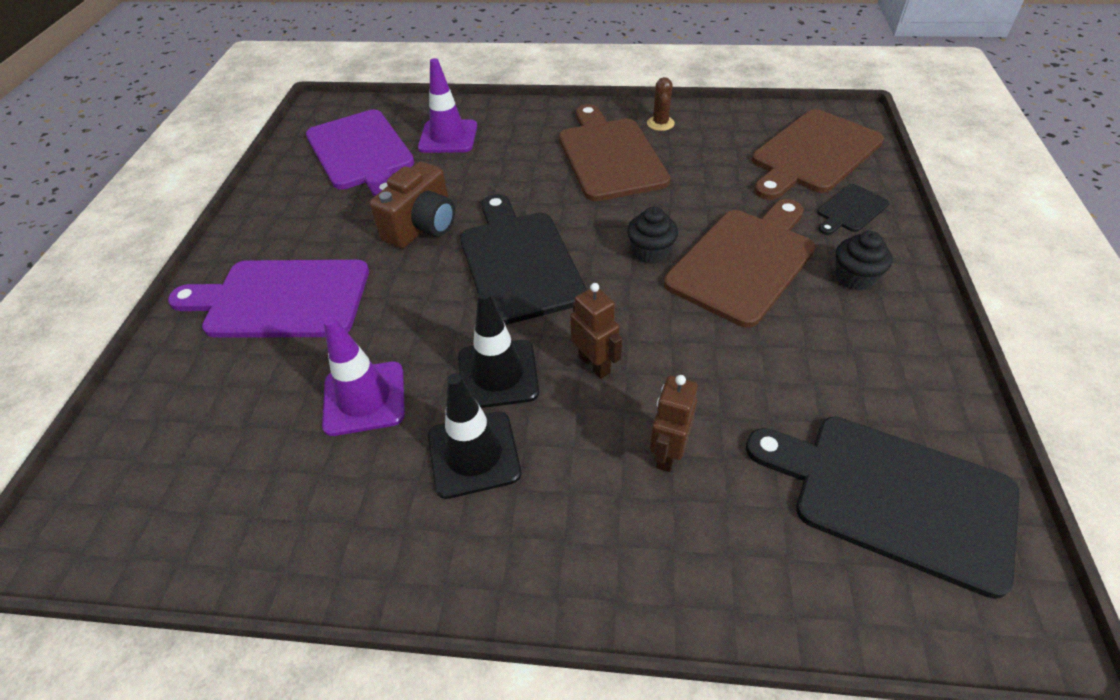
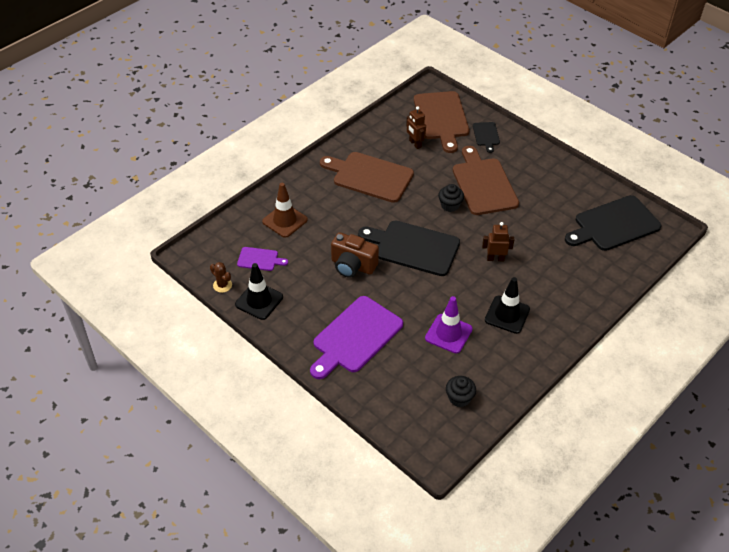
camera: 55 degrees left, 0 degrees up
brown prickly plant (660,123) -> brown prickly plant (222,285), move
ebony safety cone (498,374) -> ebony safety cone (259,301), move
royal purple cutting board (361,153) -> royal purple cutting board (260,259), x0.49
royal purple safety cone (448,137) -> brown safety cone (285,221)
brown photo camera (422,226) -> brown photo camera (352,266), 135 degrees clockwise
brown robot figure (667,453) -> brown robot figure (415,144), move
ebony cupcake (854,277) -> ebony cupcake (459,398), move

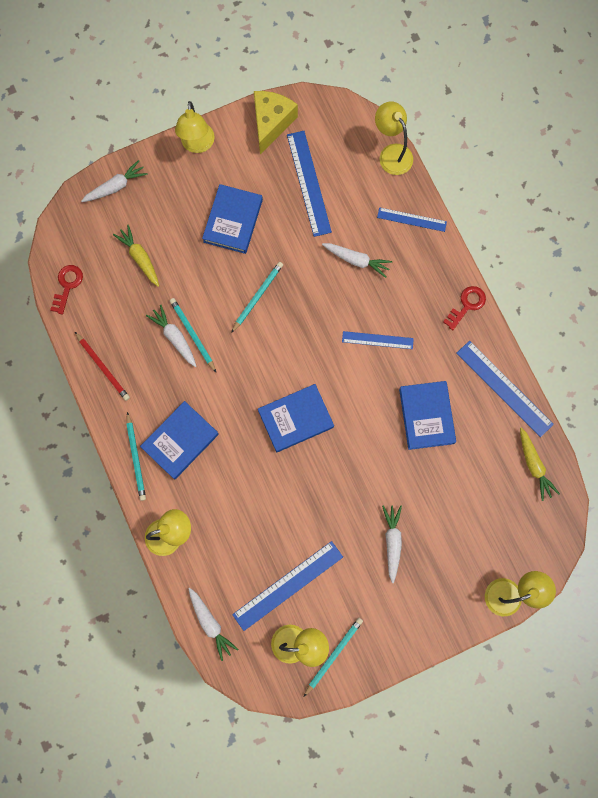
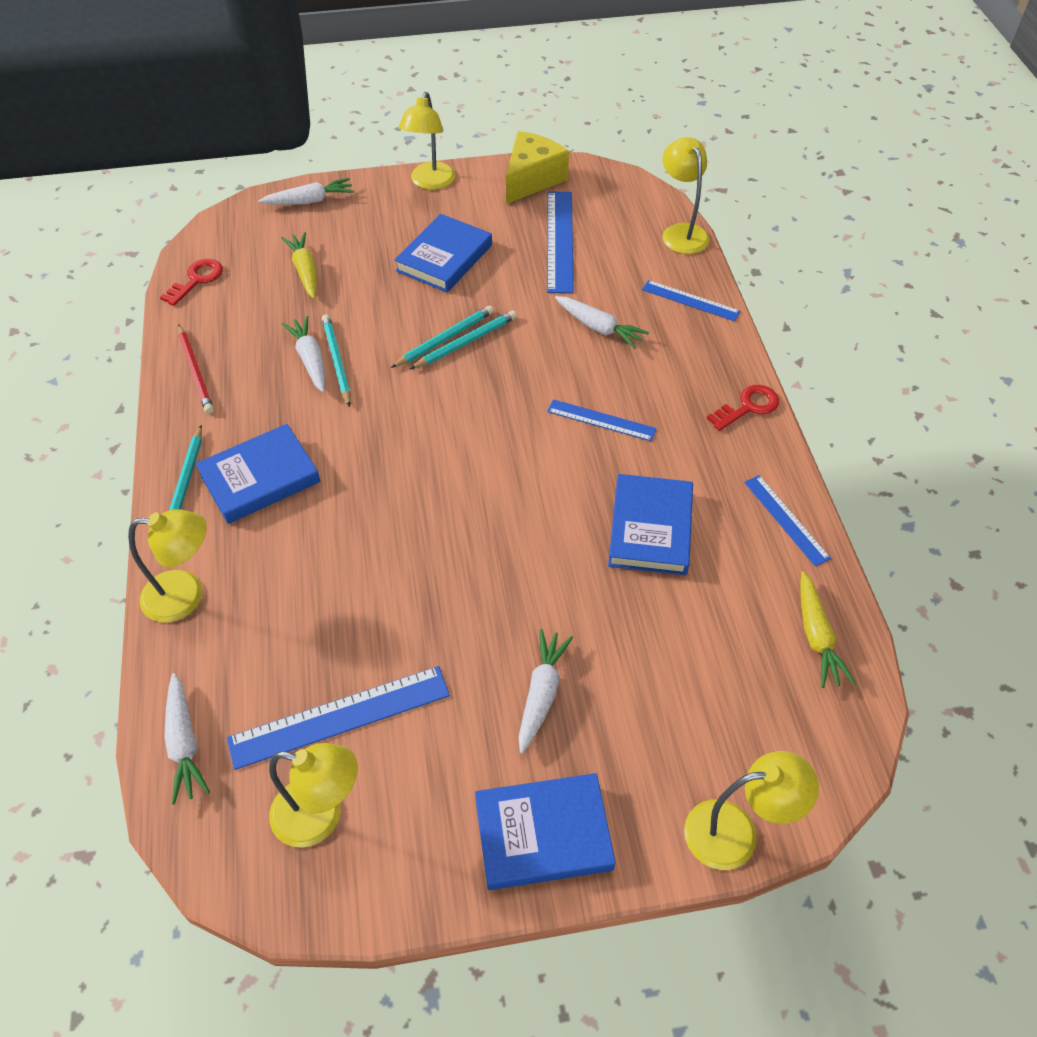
camera: 15 degrees right, 25 degrees down
aqua lead pencil (333,655) -> aqua lead pencil (466,342), move
cobalt hardback (295,419) -> cobalt hardback (543,834), move
cobalt straightedge (504,388) -> cobalt straightedge (786,519), x0.61

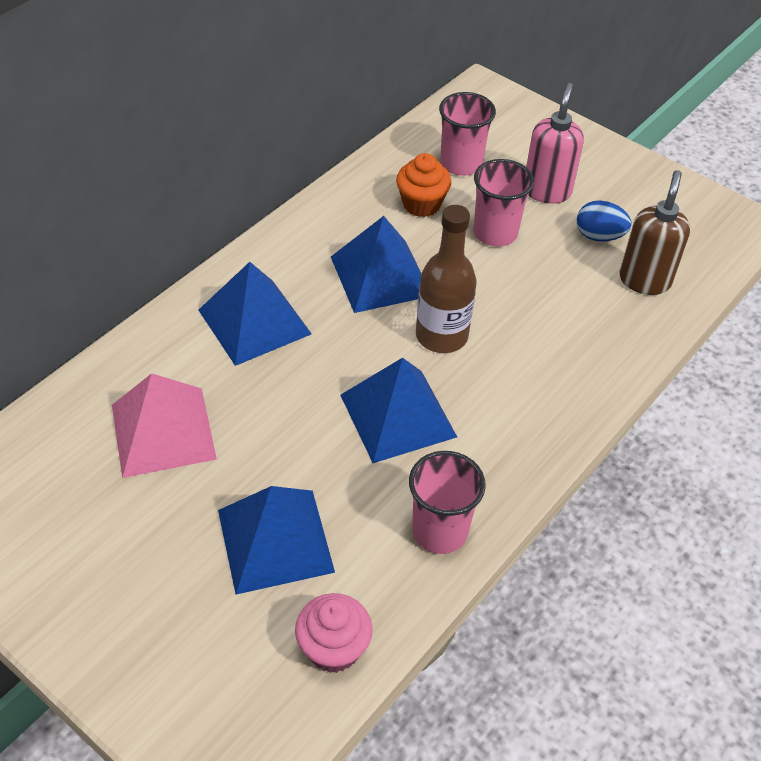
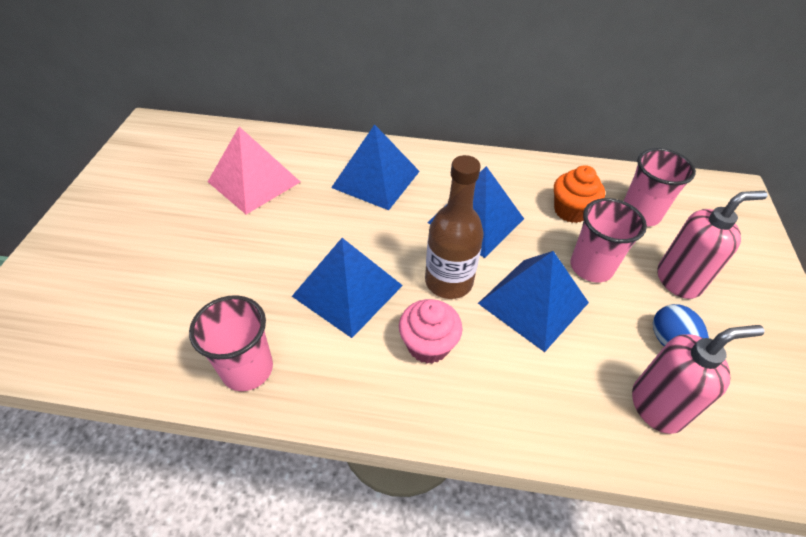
camera: 60 degrees right, 0 degrees up
pink cupcake (333,648) -> pink cupcake (428,345), move
cobalt pyramid (275,540) -> cobalt pyramid (533,302), move
brown soap pump (644,280) -> pink soap pump (657,406)

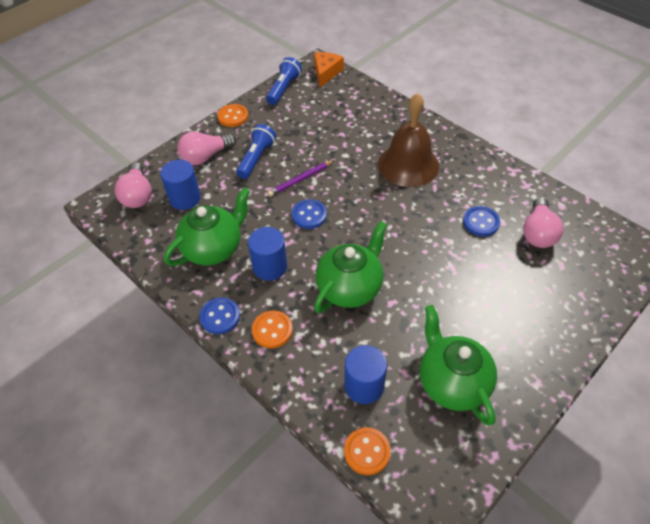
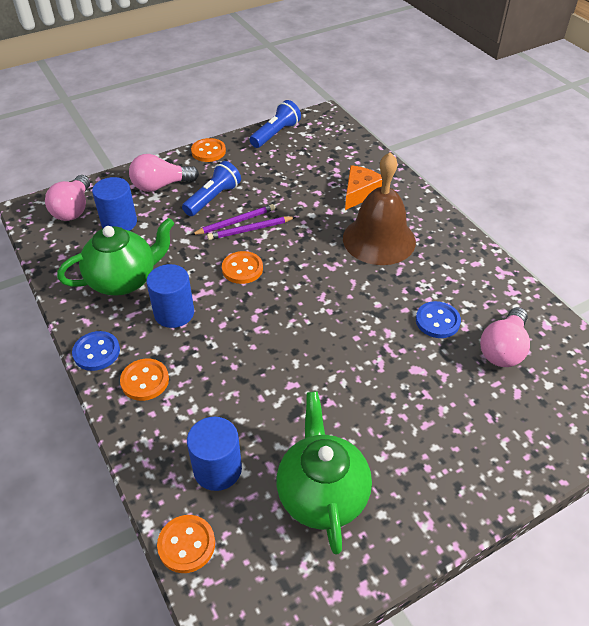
camera: 15 degrees right, 5 degrees down
none -> royal purple lead pencil (235,222)
cobalt shirt button (309,215) -> bright orange shirt button (242,269)
bright orange cheese wedge (326,73) -> bright orange cheese wedge (360,193), move
green china teapot (350,288) -> none

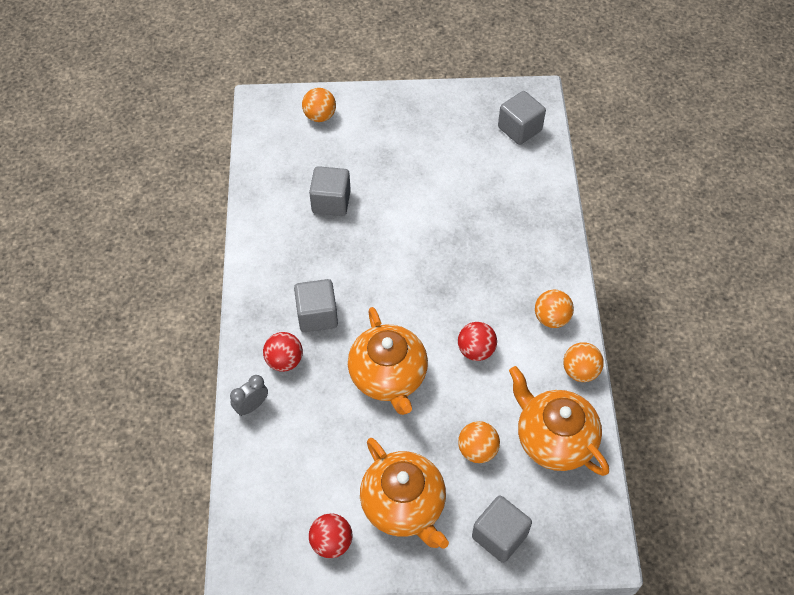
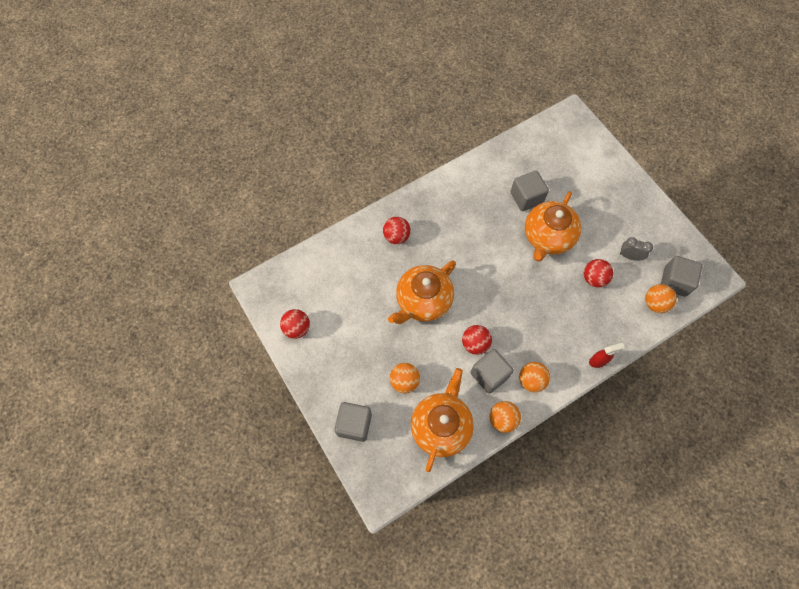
camera: 60 degrees right, 10 degrees up
ash-grey solid cube (317,315) -> ash-grey solid cube (489,375), move
bright orange china teapot (404,505) -> bright orange china teapot (548,237), move
none -> crimson play ball (594,278)
none -> crimson spray bottle (598,361)
ash-grey alarm clock (252,406) -> ash-grey alarm clock (629,256), move
bright orange play ball (320,116) -> bright orange play ball (655,303), move

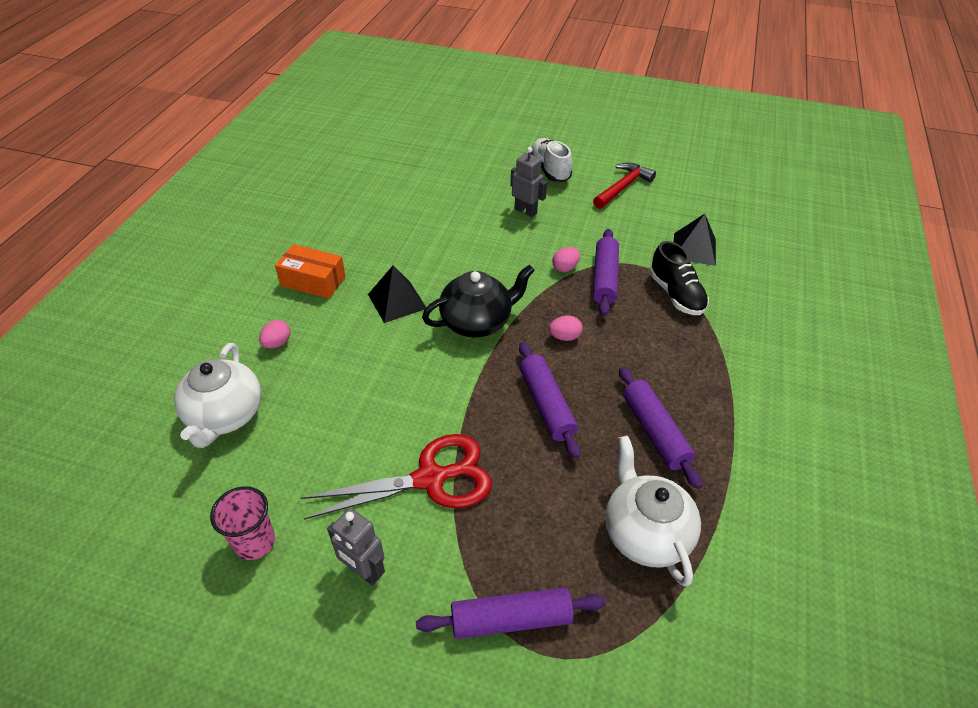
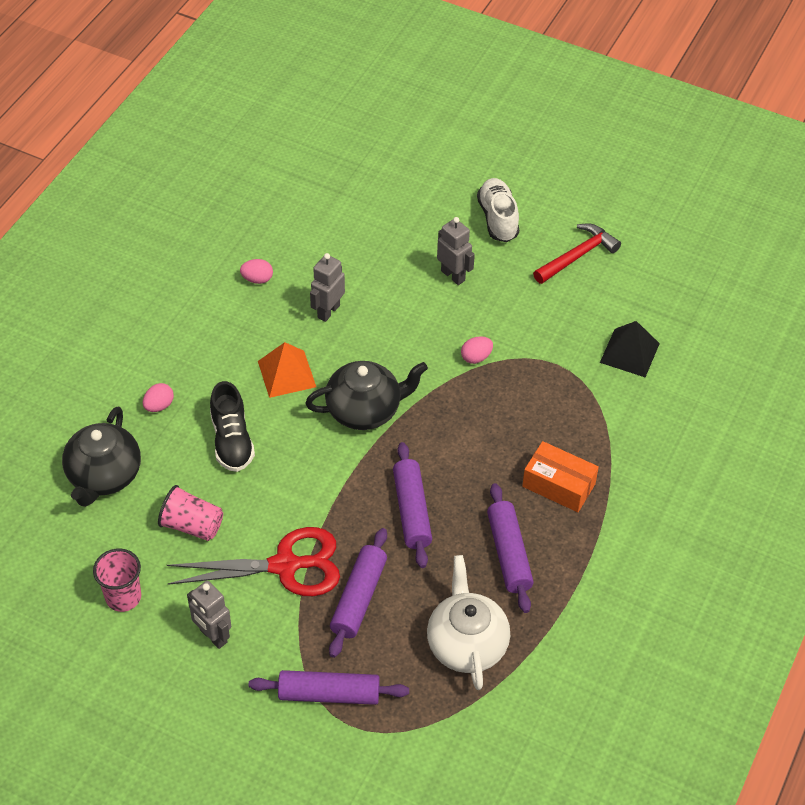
camera: 10 degrees right, 5 degrees up
pure white china teapot (225,416) -> ebony china teapot (104,476)
none -> pink beaker (192,525)
ebony shoe (676,294) -> ebony shoe (232,441), move
pink egg (564,337) -> pink egg (257,279), move
ebony pyramid (397,301) -> bright orange pyramid (286,374)
none -> ash-grey robot figure (328,311)
royal purple dough roller (604,278) -> royal purple dough roller (358,598), move
bright orange box (313,281) -> bright orange box (558,485), move

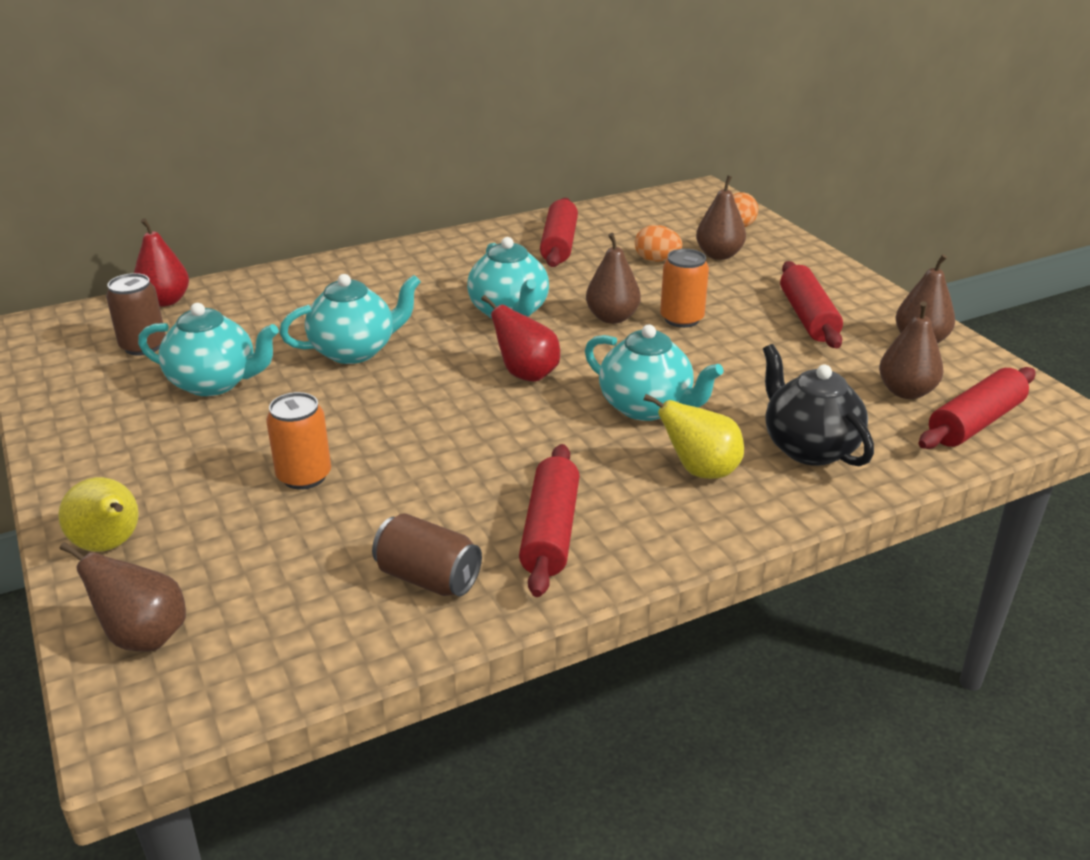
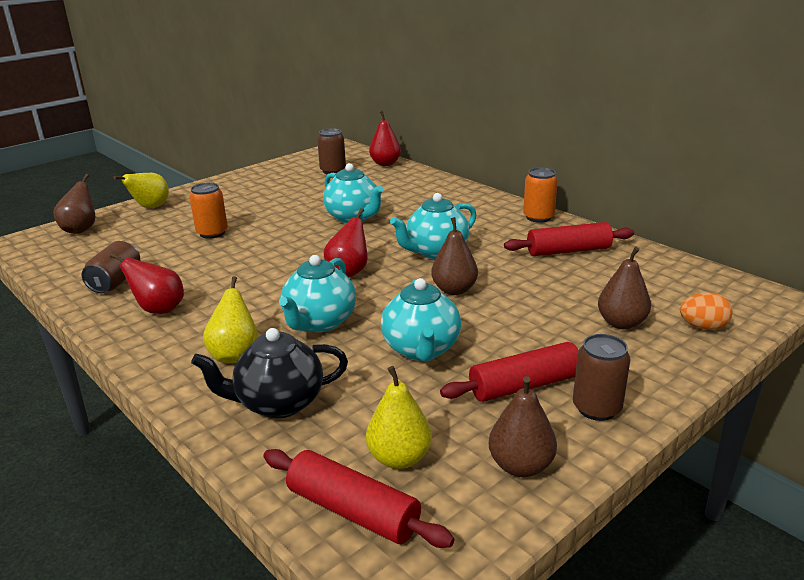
camera: 75 degrees right, 5 degrees down
crimson dough roller (550,532) -> crimson toy pear (159,309)
ebony china teapot (808,448) -> ebony china teapot (278,403), 150 degrees counterclockwise
brown toy pear (906,392) -> yellow toy pear (399,458)
aqua china teapot (215,383) -> aqua china teapot (421,349), move
bright orange tin (681,319) -> bright orange tin (538,217), move
none -> brown tin (596,408)
bright orange egg (656,260) -> none

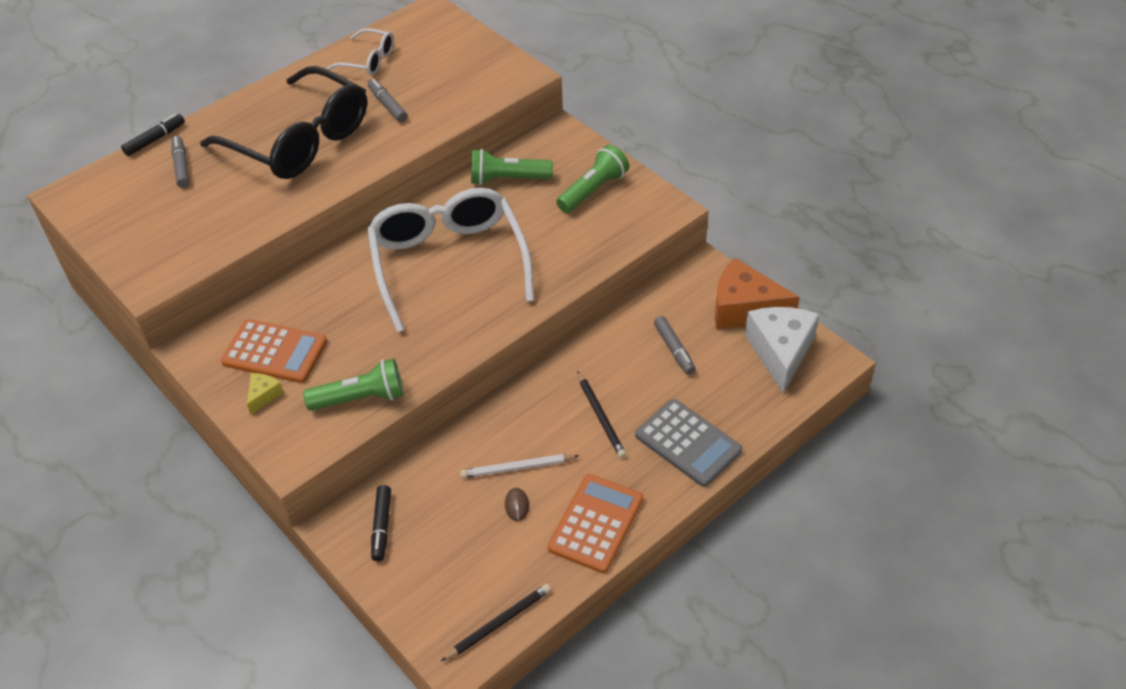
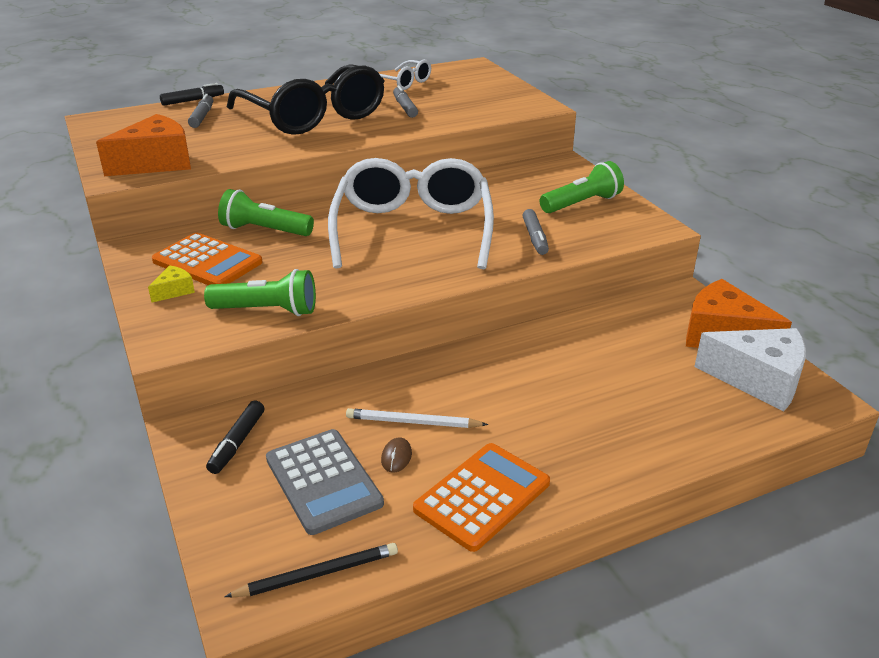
camera: 15 degrees right, 15 degrees down
none -> bright orange cheese wedge (156,163)
green pocket torch (507,179) -> green pocket torch (264,230), move
ash-grey calculator (688,443) -> ash-grey calculator (323,481), move
ash-grey marker (674,349) -> ash-grey marker (535,238), move
pure white cheese wedge (780,352) -> pure white cheese wedge (758,380), 90 degrees clockwise
ebony lead pencil (601,416) -> none

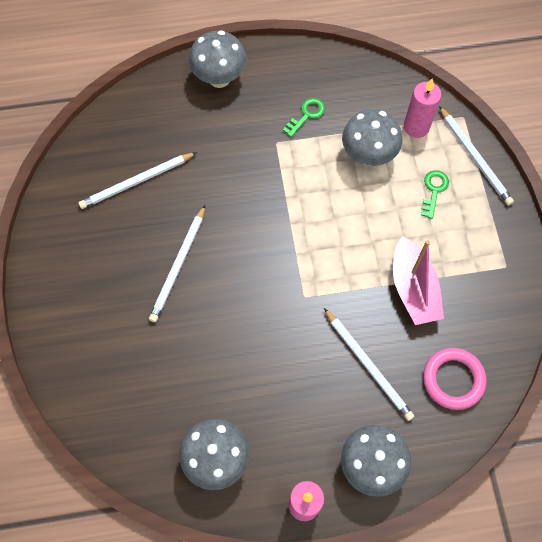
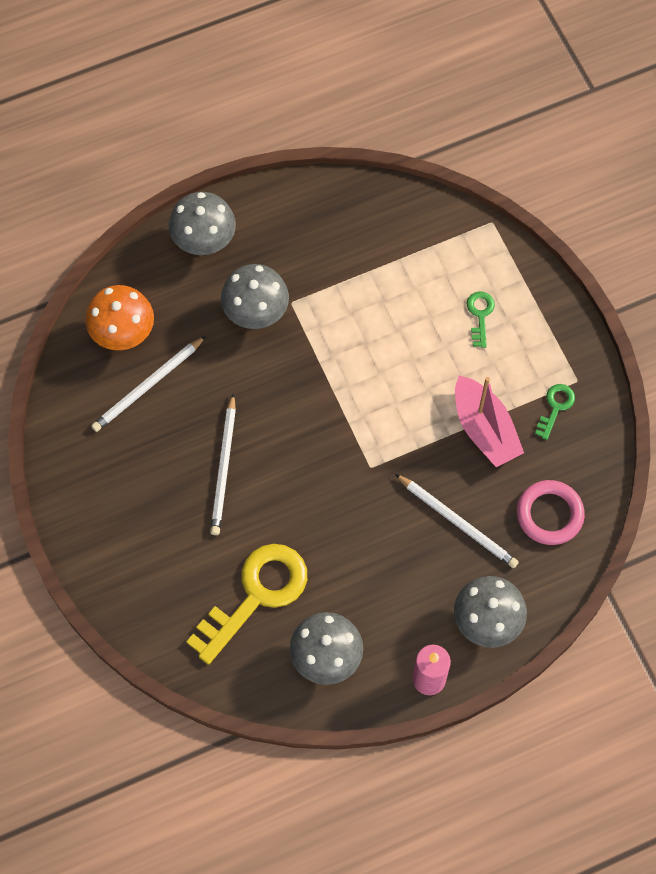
camera: 15 degrees left, 0 degrees up
none -> bright orange fungus (123,334)
none -> yellow key (256,595)
ash-grey fungus (368,155) -> ash-grey fungus (256,313), move
green key (306,115) -> green key (555,407), move
pink candle (416,127) -> none
pure white lead pencil (475,158) -> none

